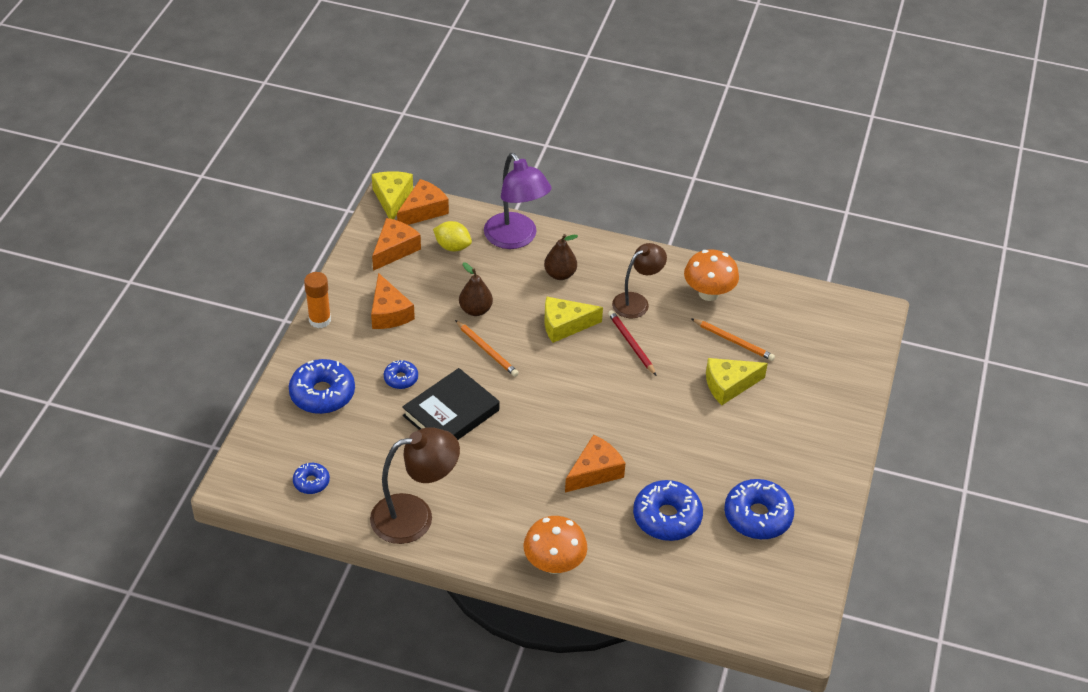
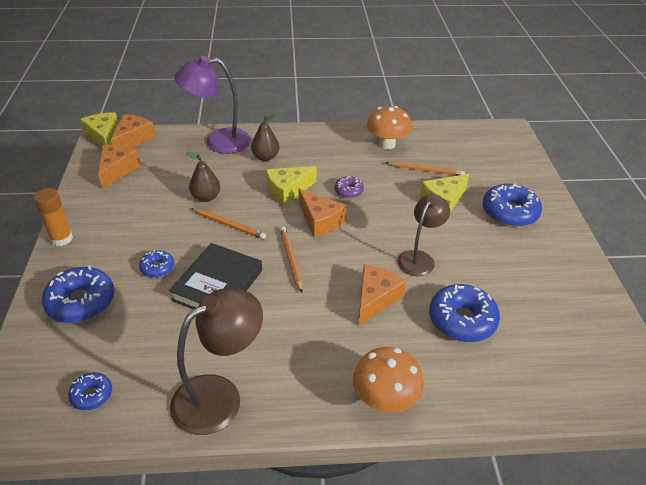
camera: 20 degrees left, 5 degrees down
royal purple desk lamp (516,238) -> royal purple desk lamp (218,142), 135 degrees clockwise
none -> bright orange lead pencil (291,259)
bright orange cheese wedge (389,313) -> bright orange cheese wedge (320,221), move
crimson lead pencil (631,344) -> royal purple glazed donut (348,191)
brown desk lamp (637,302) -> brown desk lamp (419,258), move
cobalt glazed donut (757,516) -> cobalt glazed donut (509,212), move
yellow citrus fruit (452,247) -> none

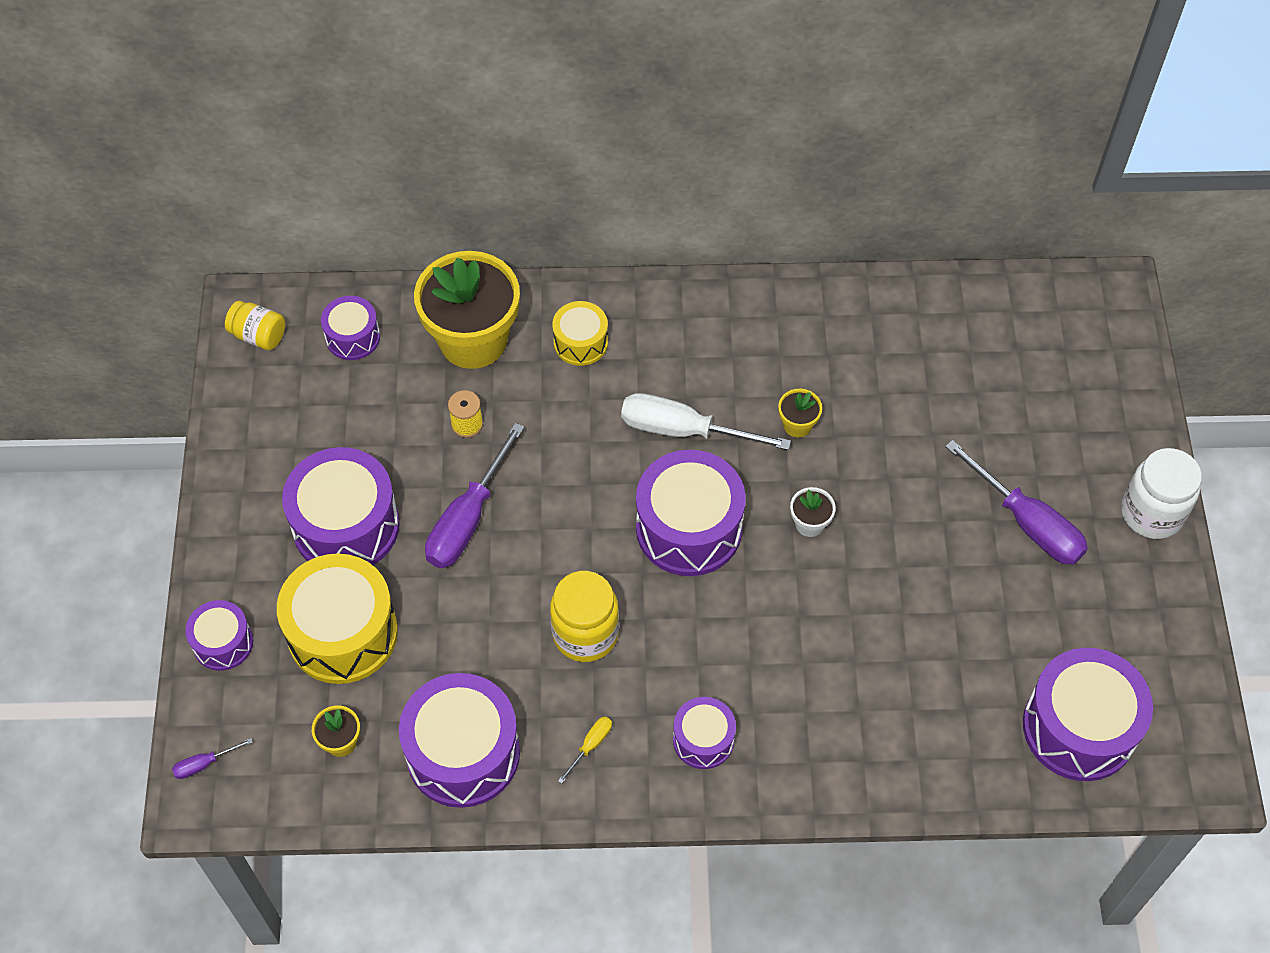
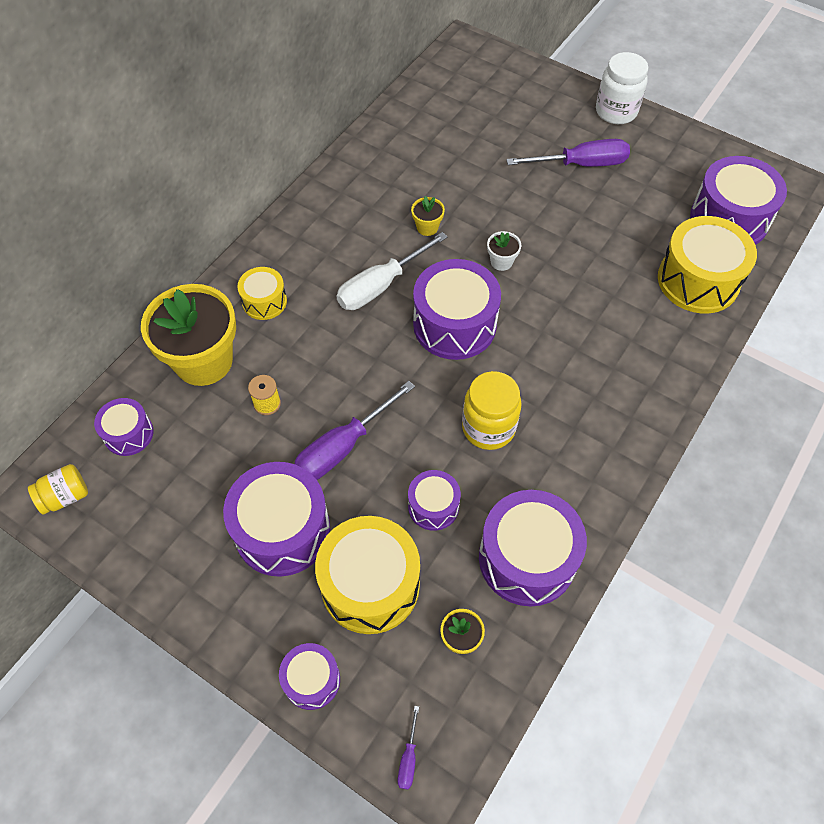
camera: 55 degrees left, 0 degrees up
royal purple hand screwdriver (468,519) -> royal purple hand screwdriver (343,447), 75 degrees clockwise
royal purple snare drum (703,739) -> royal purple snare drum (433,506), move
none -> yellow snare drum (698,280)
yellow hand screwdriver (590,745) -> none

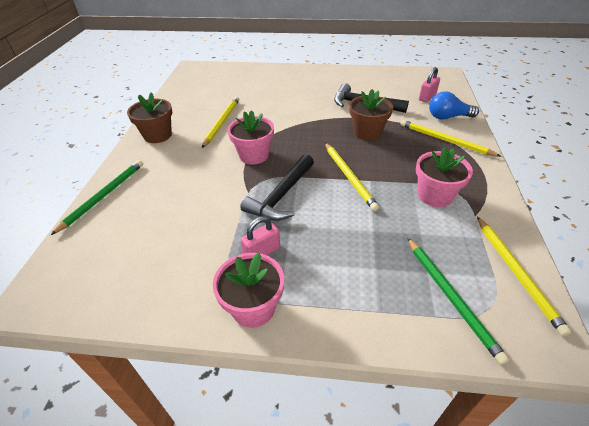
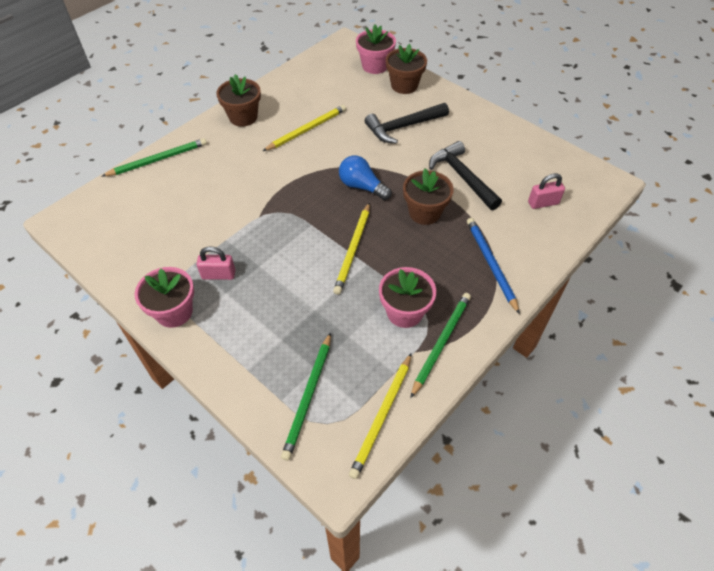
camera: 35 degrees right, 10 degrees up
cobalt lightbulb (448,117) -> cobalt lightbulb (362,186), move
pink plant pot (254,155) -> pink plant pot (375,66), move
ebony hammer (281,196) -> ebony hammer (403,127), move
none -> brown plant pot (404,85)
none -> green lead pencil (441,343)
yellow lead pencil (445,140) -> cobalt lead pencil (491,264)

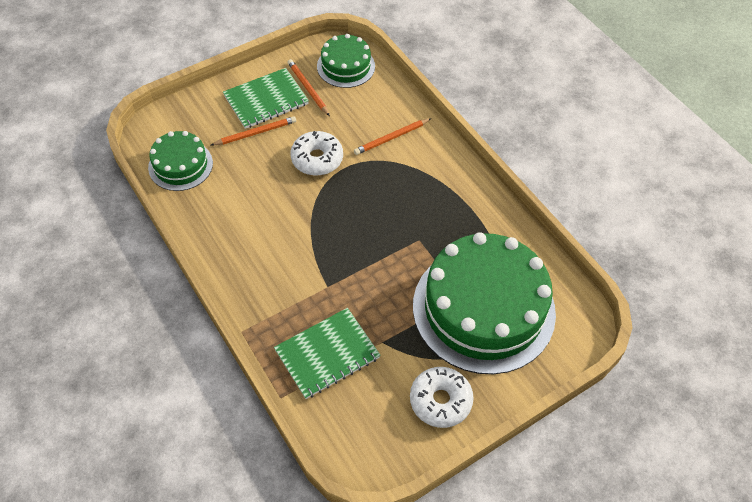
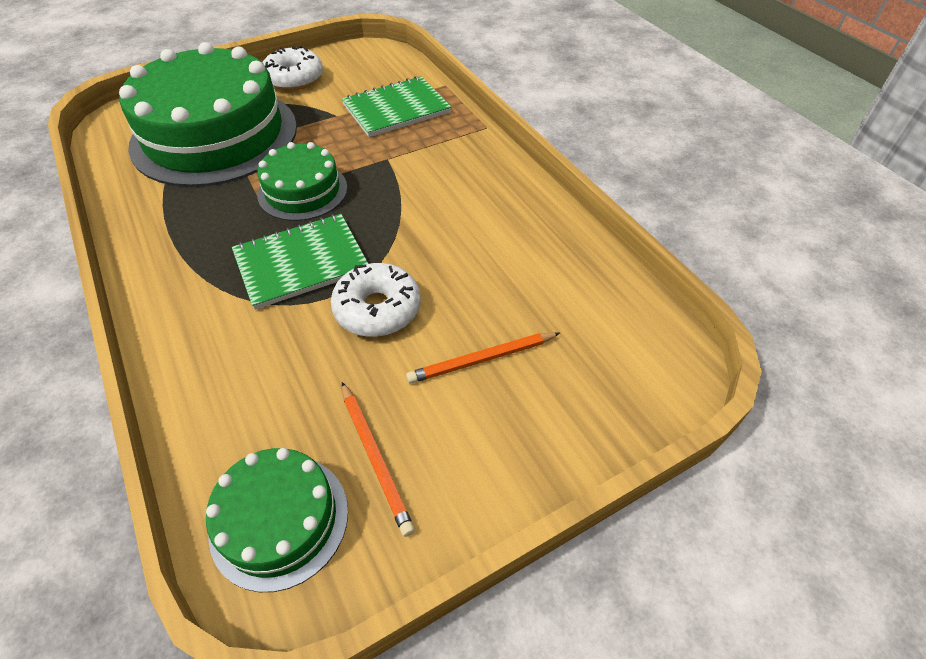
camera: 175 degrees left, 5 degrees down
green exercise book (266,100) -> green exercise book (301,262), move
green cake (180,165) -> green cake (302,191), move
bright orange lead pencil (391,138) -> none

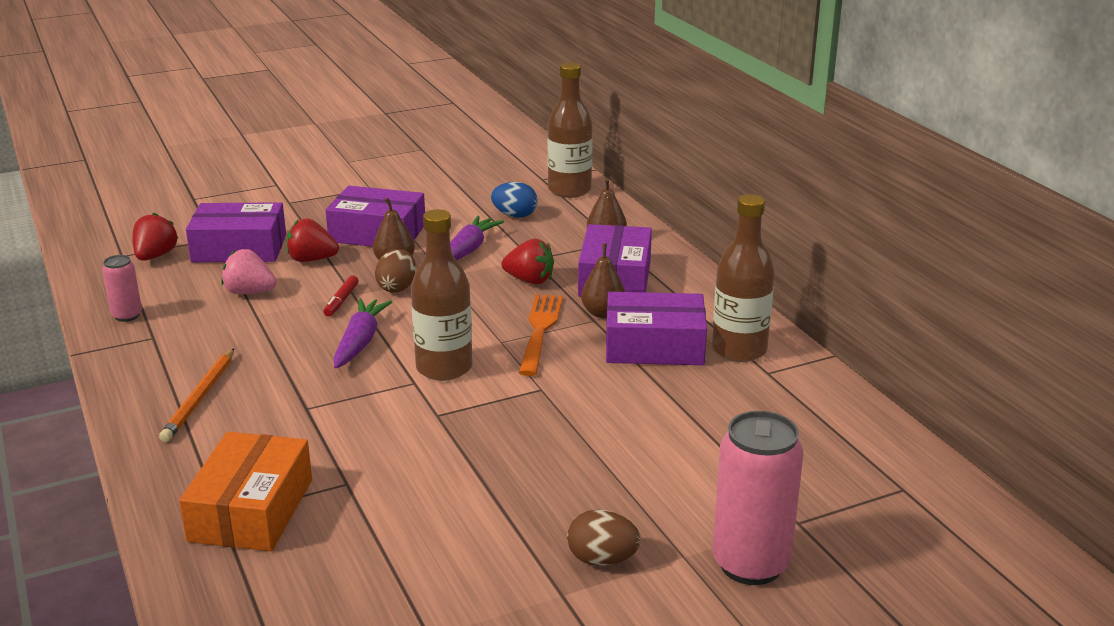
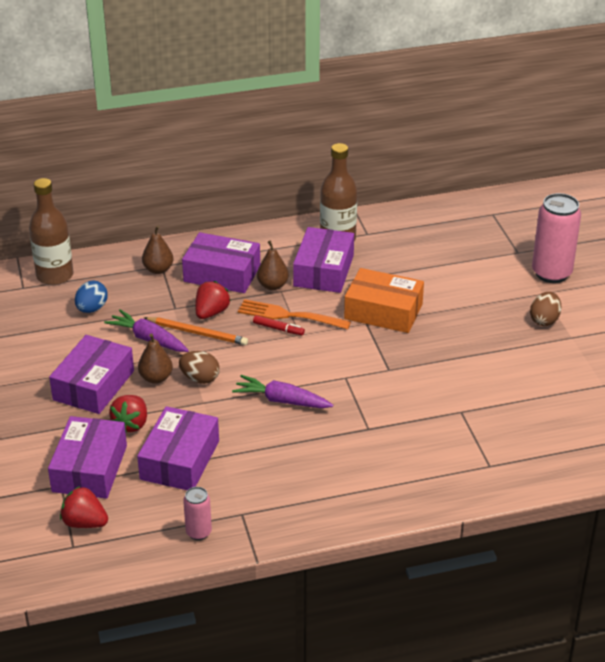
camera: 80 degrees left, 10 degrees up
pink toy strawberry (249,292) -> royal purple box (180,460)
bright orange lead pencil (200,398) -> bright orange lead pencil (197,333), move
crimson marker (341,301) -> crimson marker (278,329), move
bright orange box (251,510) -> bright orange box (383,311), move
brown bottle (444,368) -> none

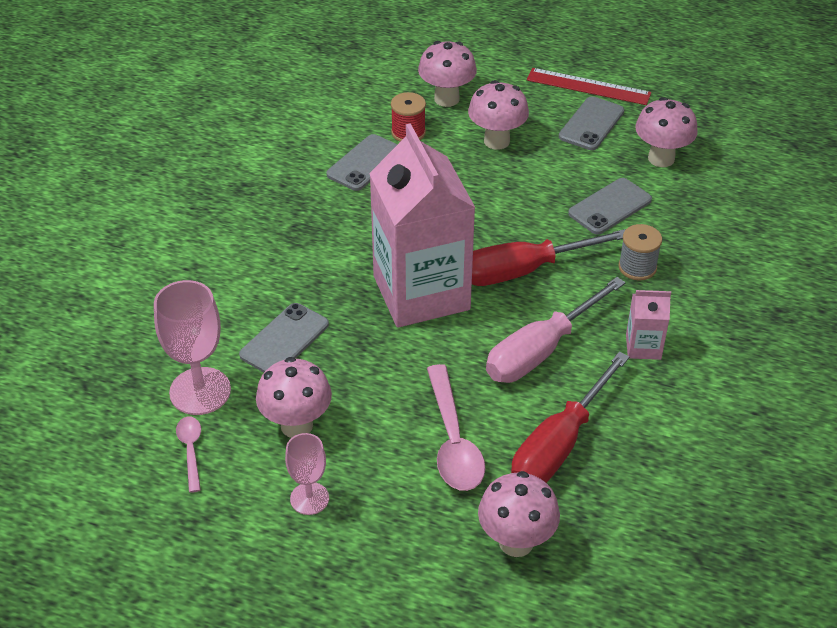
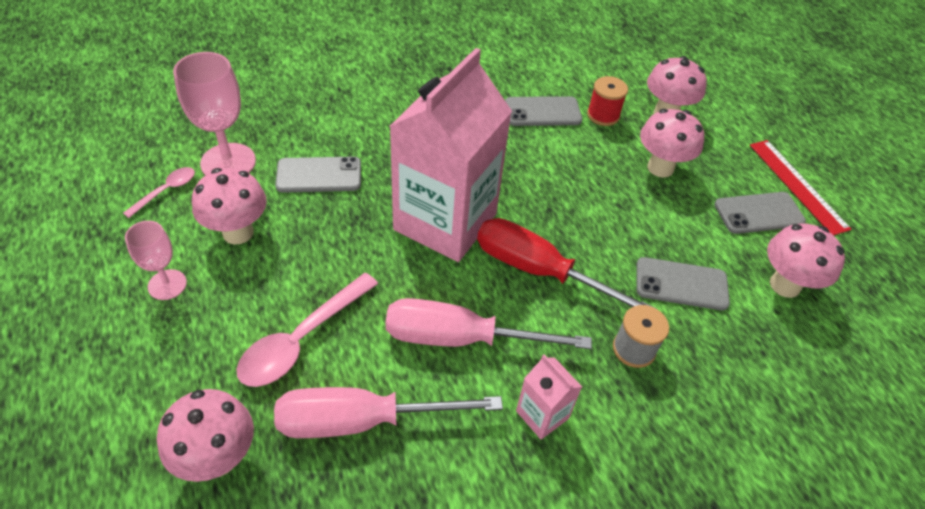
camera: 45 degrees right, 5 degrees up
crimson hand screwdriver (559,444) -> pink hand screwdriver (362,421)

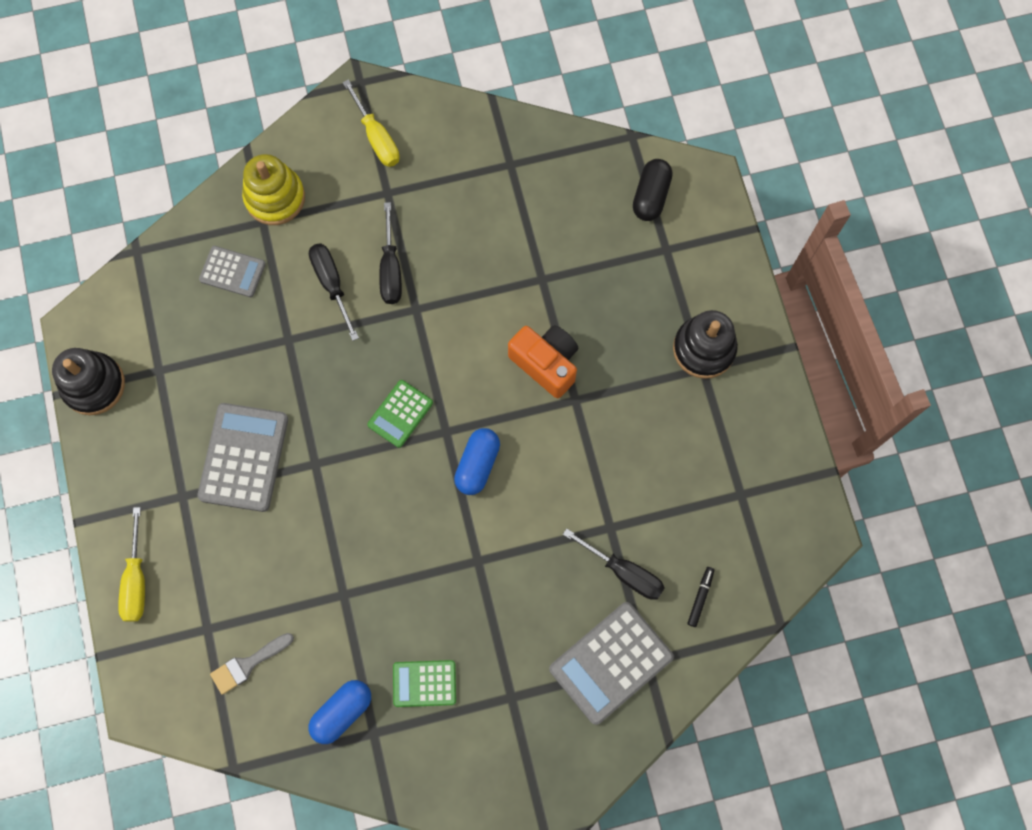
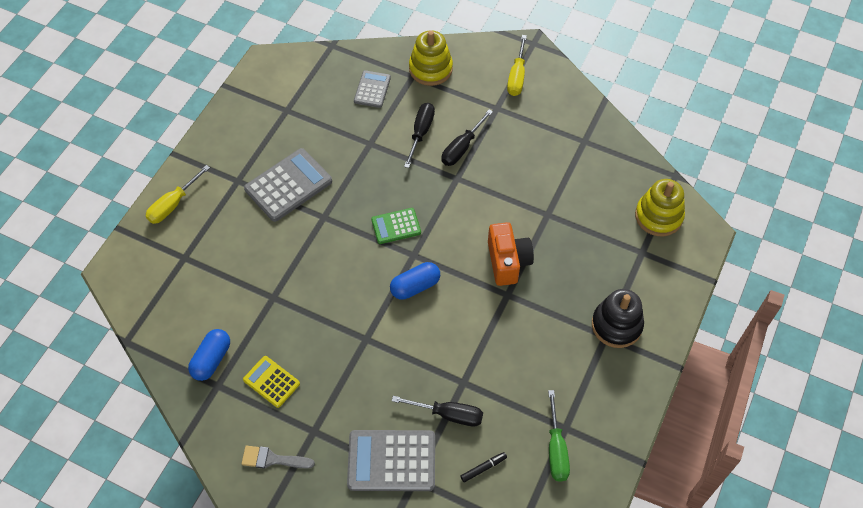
camera: 40 degrees right, 15 degrees down
cobalt capsule (342,712) -> cobalt capsule (211,359), 60 degrees counterclockwise
ash-grey paintbrush (248,664) -> ash-grey paintbrush (272,459), move
green calculator (424,683) -> yellow calculator (271,382)
ash-grey calculator (232,272) -> ash-grey calculator (372,89), 135 degrees counterclockwise
ebony hand screwdriver (623,572) -> ebony hand screwdriver (448,414), 60 degrees counterclockwise
none -> green hand screwdriver (556,449)
ebony capsule (651,196) -> yellow stacking rings (658,216)
ebony stacking rings (94,385) -> none

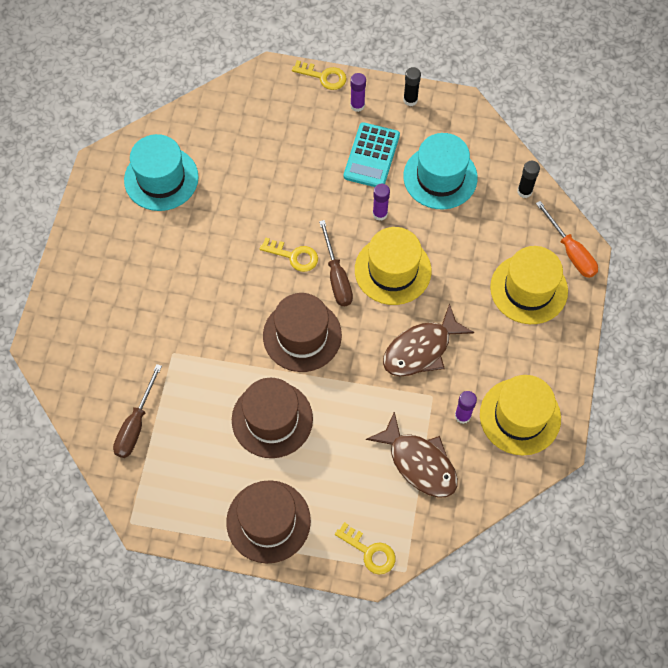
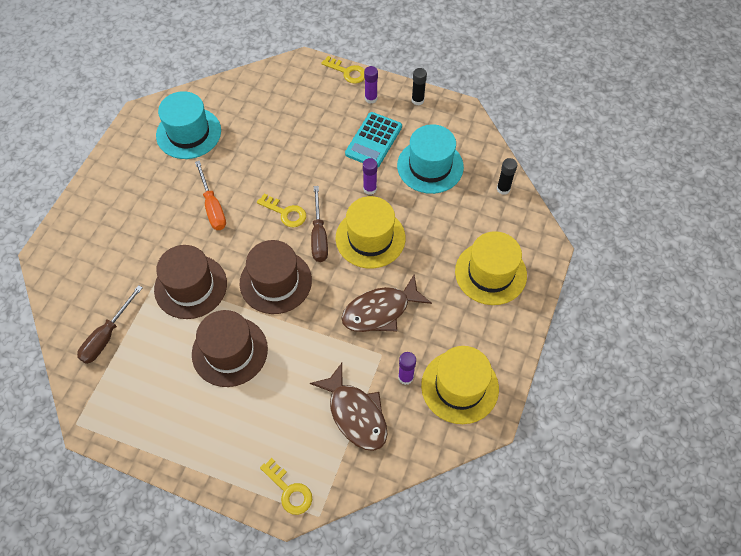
camera: 10 degrees right, 5 degrees down
brown hat (268,521) -> brown hat (190,286), move
bright orange hand screwdriver (570,251) -> bright orange hand screwdriver (212,207), move

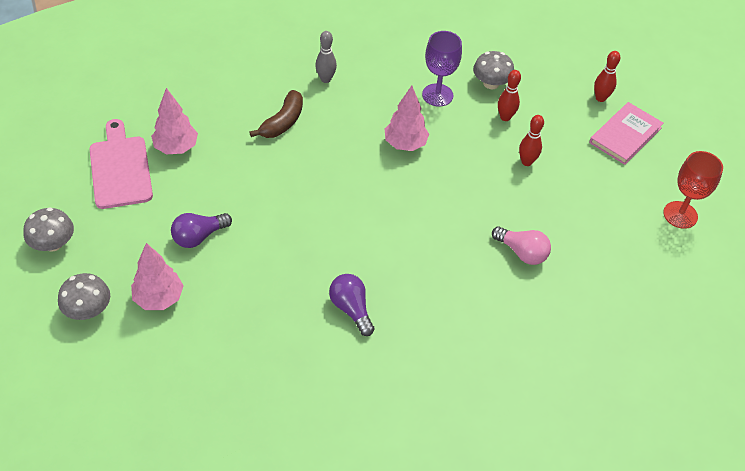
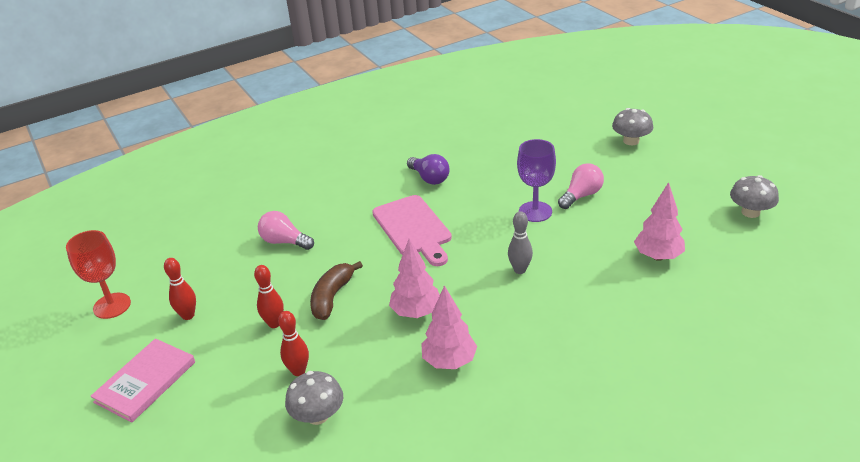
camera: 175 degrees right, 15 degrees down
crimson tenpin (600,98) -> crimson tenpin (188,315), move
brown banana (282,122) -> brown banana (332,297), move
pink cutting board (120,168) -> pink cutting board (413,228), move
pink fir tree (159,298) -> pink fir tree (449,361), move
ash-grey tenpin (325,79) -> ash-grey tenpin (520,270), move
royal purple chalice (437,95) -> royal purple chalice (535,212), move
royal purple lightbulb (199,237) -> pink lightbulb (581,196)
ash-grey fungus (53,243) -> ash-grey fungus (750,212), move

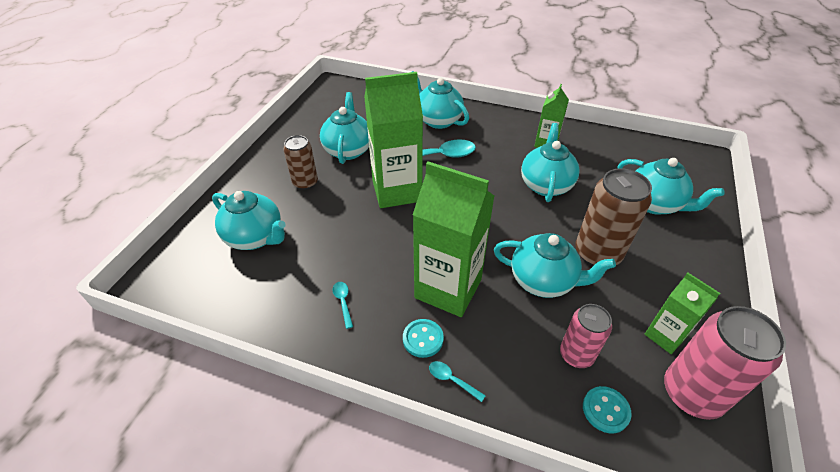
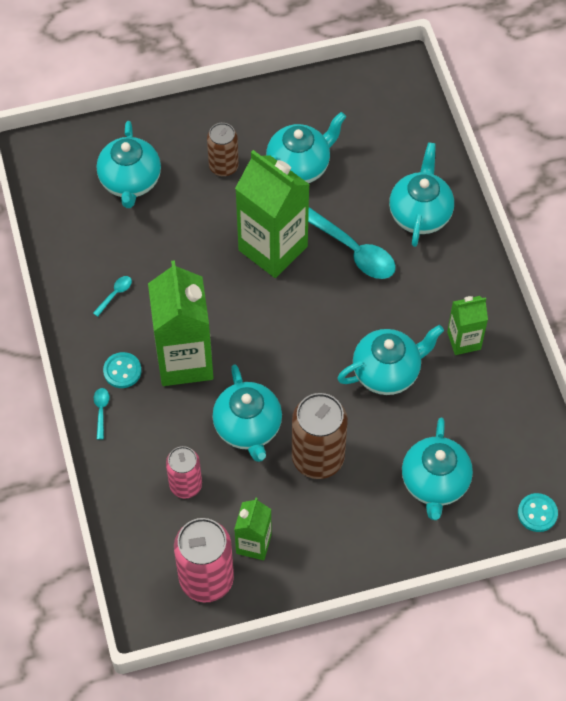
camera: 55 degrees right, 15 degrees up
aqua shirt button (605,410) -> aqua shirt button (537,513), move

